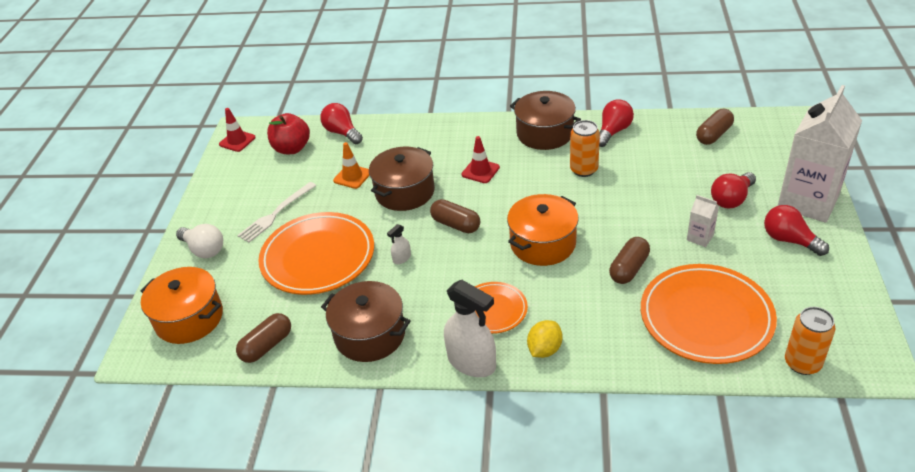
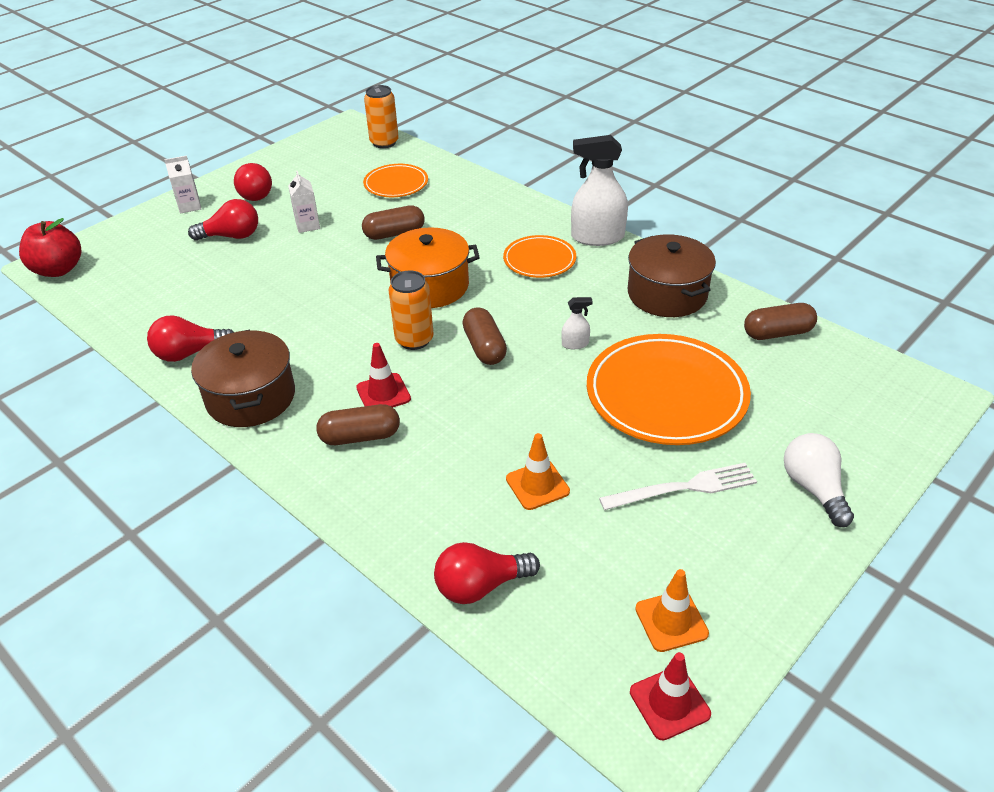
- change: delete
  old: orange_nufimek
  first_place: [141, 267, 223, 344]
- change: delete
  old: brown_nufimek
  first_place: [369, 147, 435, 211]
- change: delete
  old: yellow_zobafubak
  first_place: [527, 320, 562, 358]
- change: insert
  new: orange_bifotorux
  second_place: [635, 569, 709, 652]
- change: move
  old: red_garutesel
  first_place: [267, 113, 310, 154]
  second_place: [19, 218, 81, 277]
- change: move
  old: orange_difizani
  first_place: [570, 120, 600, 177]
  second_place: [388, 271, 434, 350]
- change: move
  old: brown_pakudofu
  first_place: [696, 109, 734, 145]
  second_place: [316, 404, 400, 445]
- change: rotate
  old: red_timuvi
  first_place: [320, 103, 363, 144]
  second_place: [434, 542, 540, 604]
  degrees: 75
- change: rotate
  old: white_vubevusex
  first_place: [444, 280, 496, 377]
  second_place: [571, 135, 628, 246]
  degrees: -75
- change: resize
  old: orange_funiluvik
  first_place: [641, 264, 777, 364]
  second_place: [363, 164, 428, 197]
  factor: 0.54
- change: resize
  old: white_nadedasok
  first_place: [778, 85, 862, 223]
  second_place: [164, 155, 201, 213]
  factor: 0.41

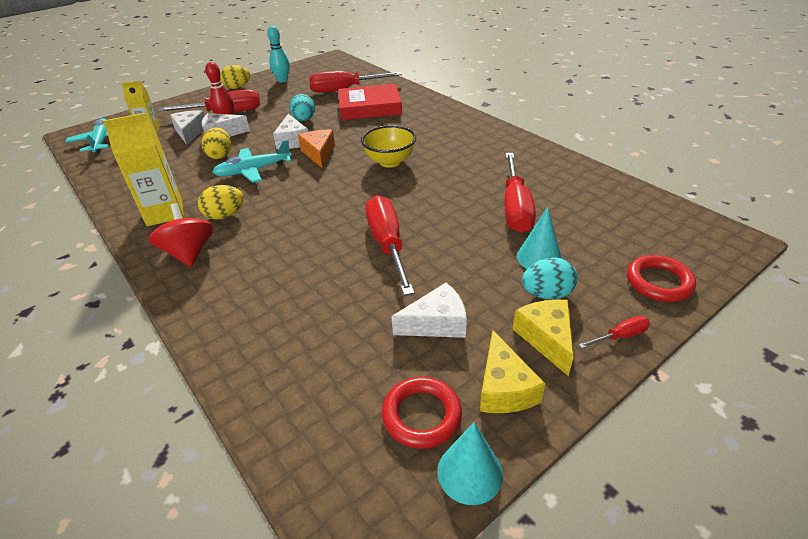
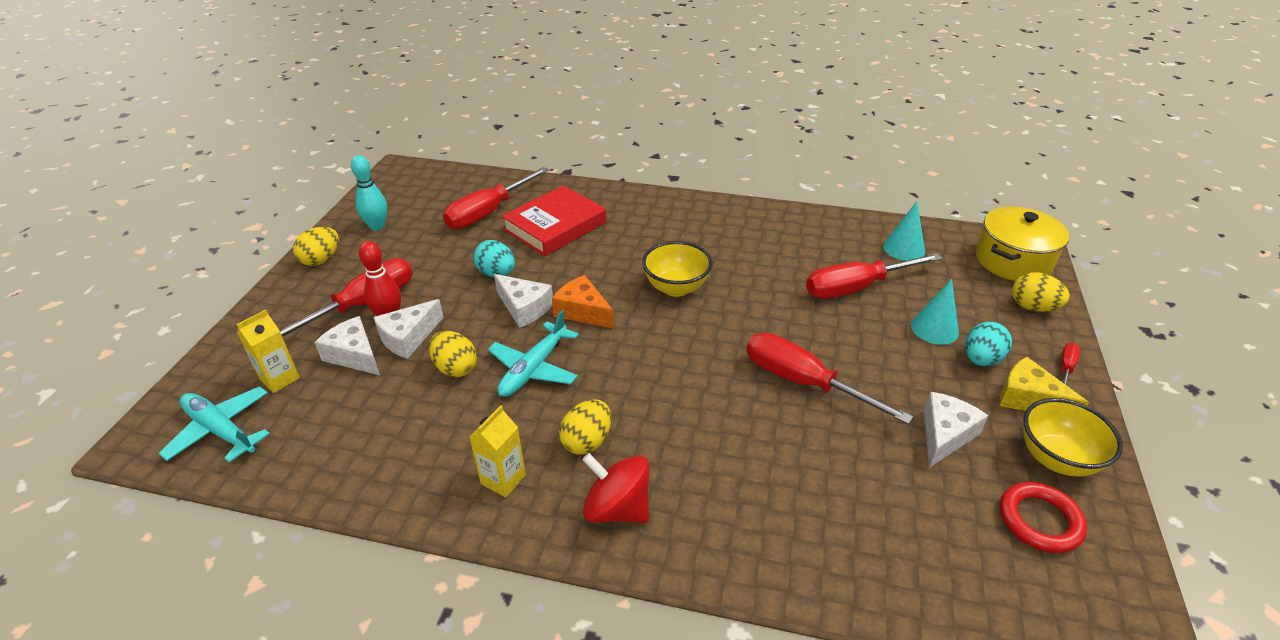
- change: insert
  new: yellow_nufimek
  second_place: [976, 207, 1069, 281]
- change: move
  old: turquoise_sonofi
  first_place: [437, 422, 503, 505]
  second_place: [883, 201, 925, 261]
- change: replace
  old: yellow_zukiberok
  new: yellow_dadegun
  first_place: [480, 330, 545, 413]
  second_place: [1023, 398, 1123, 477]
- change: replace
  old: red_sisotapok
  new: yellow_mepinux
  first_place: [627, 255, 696, 302]
  second_place: [1012, 272, 1070, 312]
- change: rotate
  old: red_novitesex
  first_place: [504, 153, 536, 233]
  second_place: [806, 253, 943, 299]
  degrees: 105
- change: resize
  old: yellow_nadedasok
  first_place: [103, 113, 184, 226]
  second_place: [469, 405, 526, 498]
  factor: 0.62

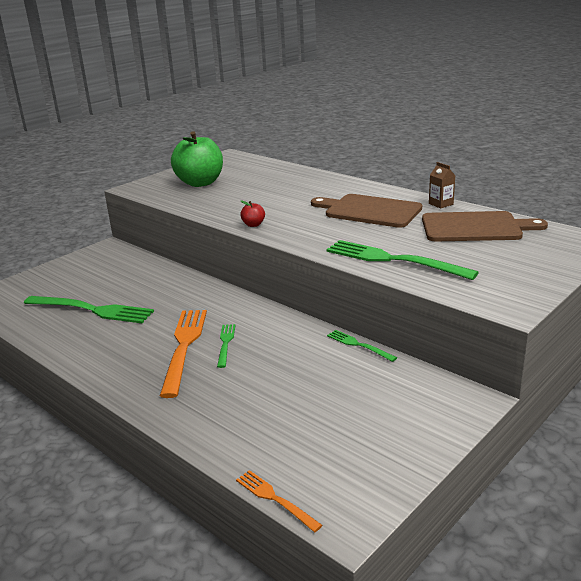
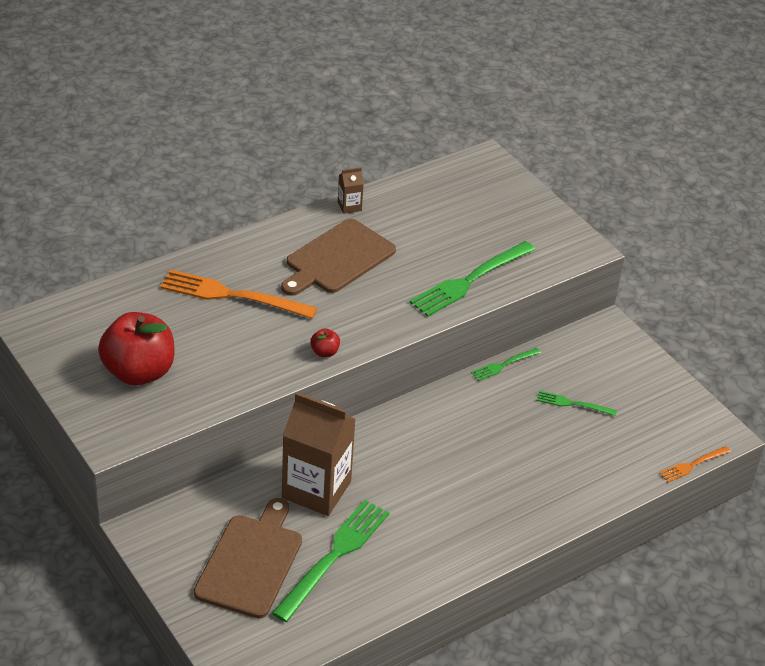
- change: insert
  new: brown_nadedasok
  second_place: [282, 392, 356, 516]
- change: move
  old: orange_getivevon
  first_place: [160, 310, 207, 398]
  second_place: [160, 270, 317, 319]
- change: move
  old: green_getivevon
  first_place: [217, 324, 236, 368]
  second_place: [537, 391, 617, 416]
- change: move
  old: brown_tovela
  first_place: [422, 211, 548, 241]
  second_place: [194, 498, 302, 618]
- change: recolor
  old: green_garutesel
  new: red_garutesel
  first_place: [171, 131, 223, 187]
  second_place: [98, 312, 175, 385]

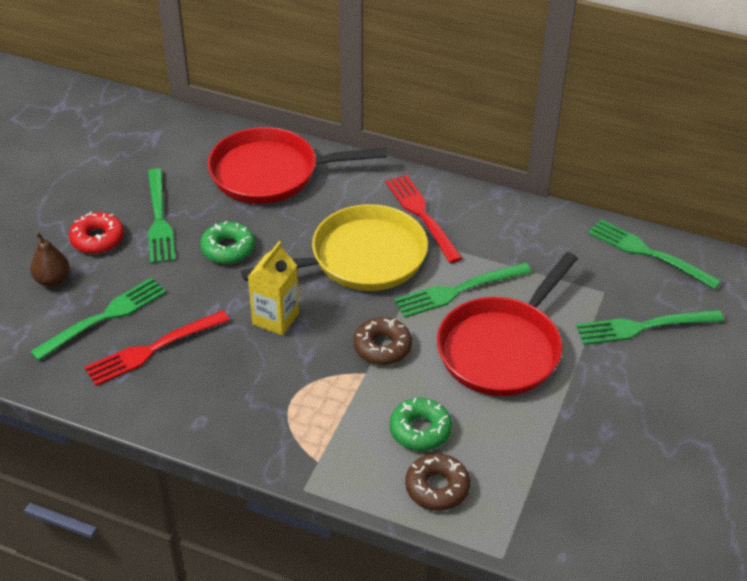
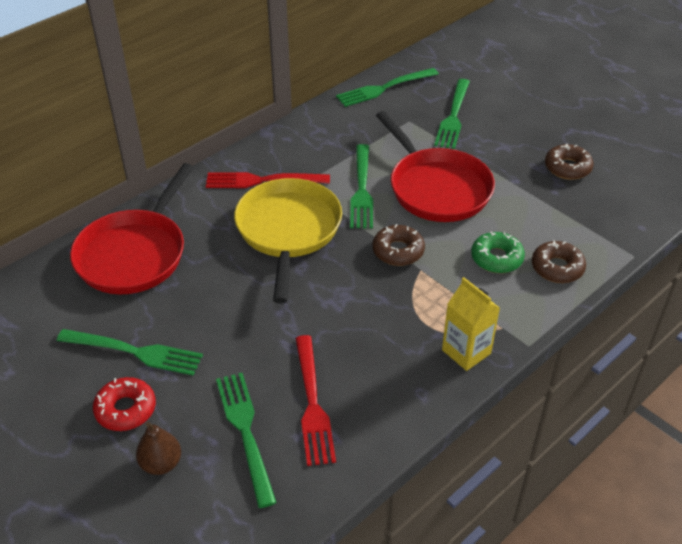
- change: delete
  old: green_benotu
  first_place: [200, 221, 255, 264]
- change: insert
  new: brown_benotu
  second_place: [545, 143, 594, 180]
- change: move
  old: yellow_nadedasok
  first_place: [248, 241, 299, 336]
  second_place: [442, 277, 500, 371]

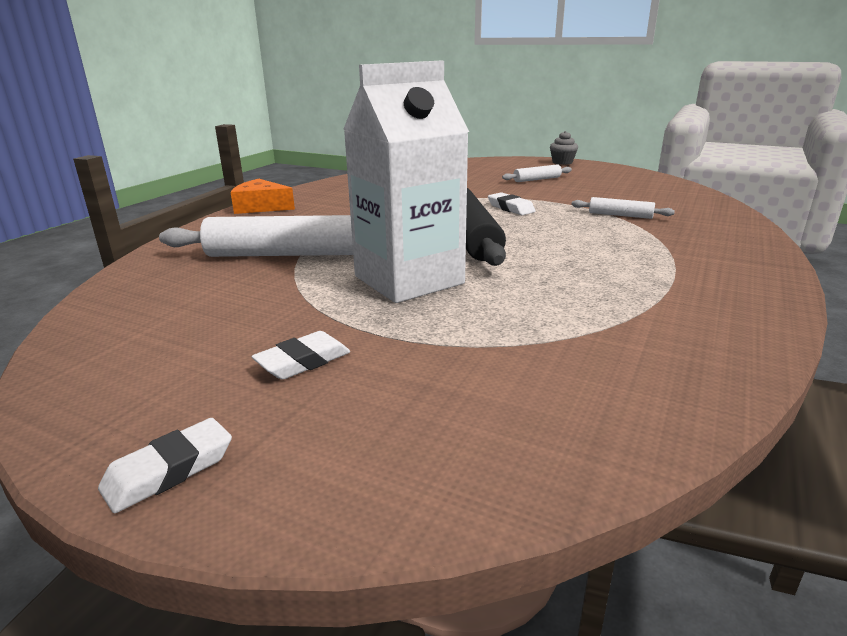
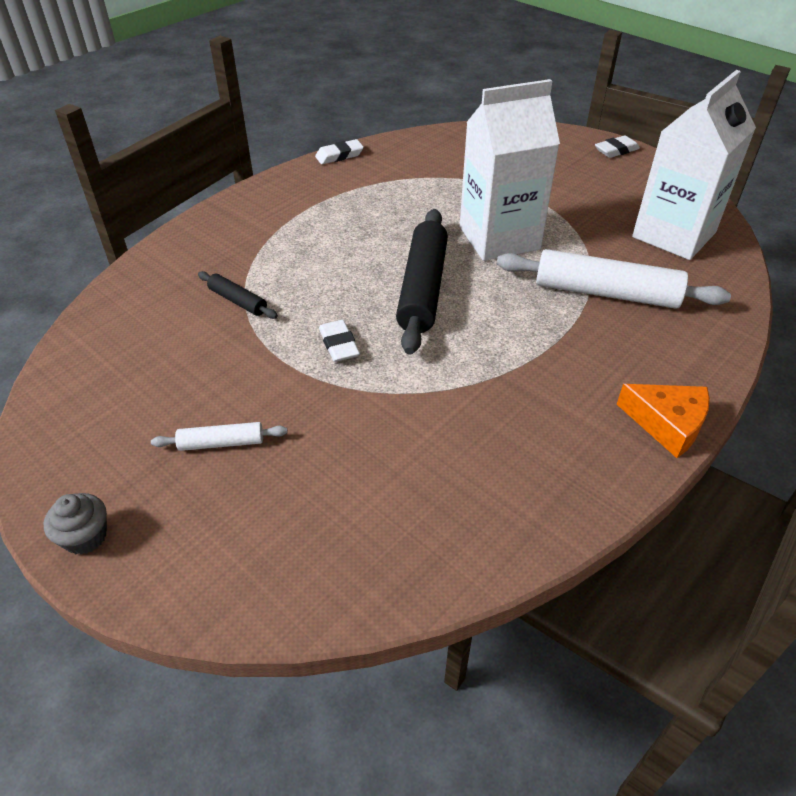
- change: insert
  new: white_nadedasok
  second_place: [632, 70, 756, 260]
- change: move
  old: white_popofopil
  first_place: [251, 331, 350, 379]
  second_place: [315, 139, 364, 164]
- change: recolor
  old: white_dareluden
  new: black_dareluden
  first_place: [571, 197, 675, 219]
  second_place: [198, 271, 278, 319]

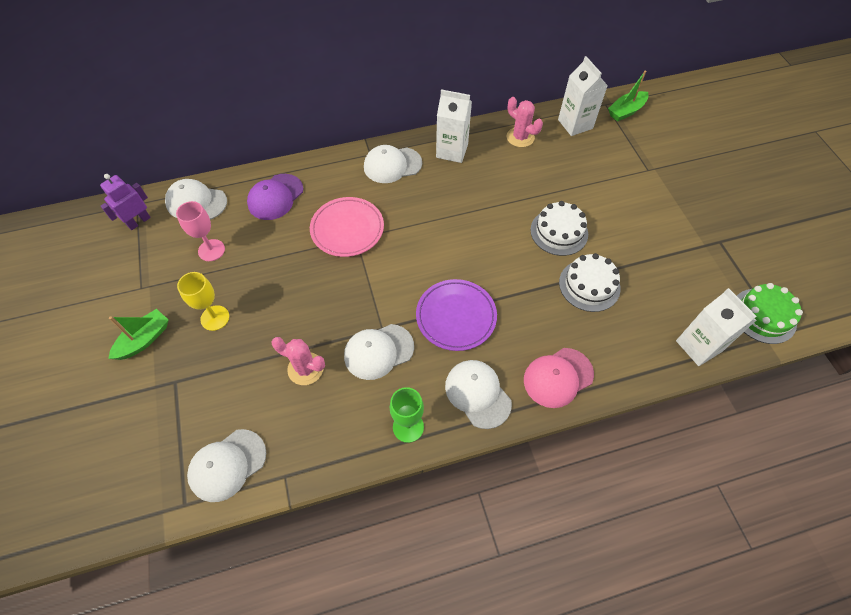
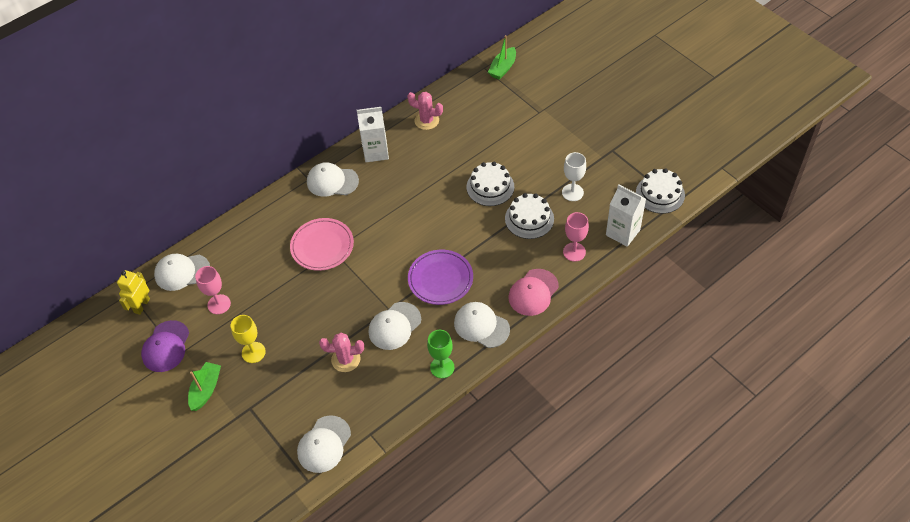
- change: delete
  old: white_nadedasok
  first_place: [558, 56, 608, 136]
- change: insert
  new: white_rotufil
  second_place: [562, 152, 586, 201]
- change: insert
  new: pink_rotufil
  second_place: [563, 212, 589, 262]
- change: move
  old: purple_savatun
  first_place: [247, 174, 303, 220]
  second_place: [141, 320, 189, 372]
- change: recolor
  old: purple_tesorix
  new: yellow_tesorix
  first_place: [100, 174, 151, 230]
  second_place: [117, 270, 150, 315]
- change: recolor
  old: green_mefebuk
  new: white_mefebuk
  first_place: [737, 283, 803, 344]
  second_place: [636, 168, 685, 214]
- change: rotate
  old: white_savatun
  first_place: [364, 145, 422, 183]
  second_place: [307, 162, 359, 197]
  degrees: 45

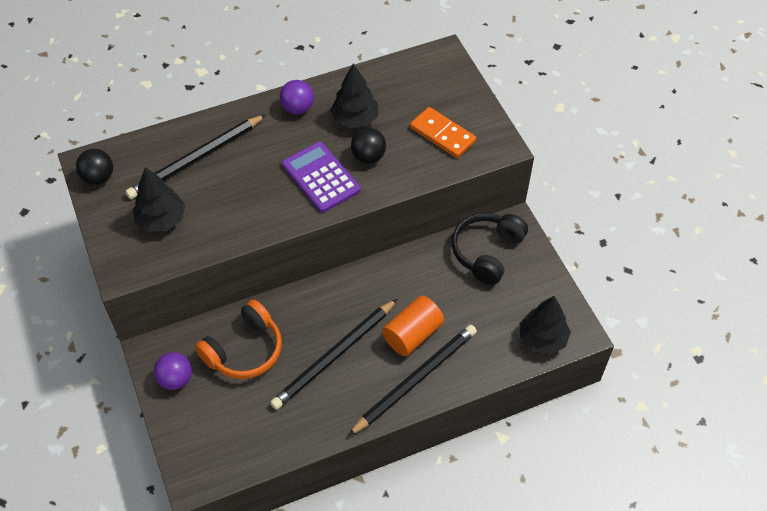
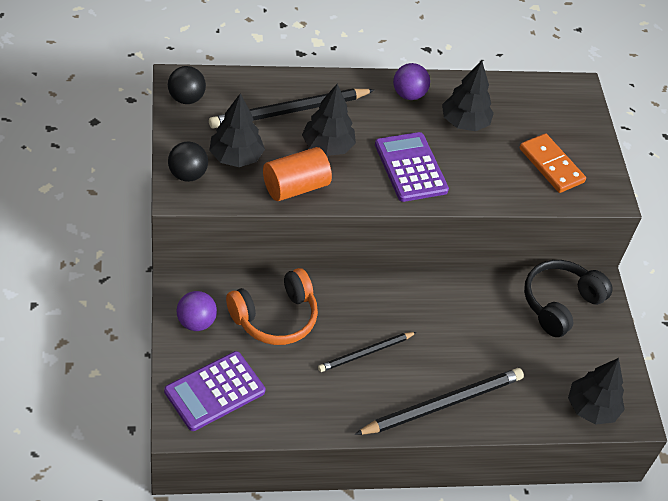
- change: insert
  new: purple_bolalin
  second_place: [164, 351, 265, 431]
- change: insert
  new: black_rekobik
  second_place: [302, 84, 356, 156]
- change: move
  old: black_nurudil
  first_place: [351, 128, 386, 163]
  second_place: [168, 142, 208, 182]
- change: move
  old: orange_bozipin
  first_place: [382, 296, 444, 356]
  second_place: [263, 147, 332, 201]
- change: resize
  old: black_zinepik
  first_place: [270, 299, 397, 410]
  second_place: [318, 332, 417, 372]
  factor: 0.6

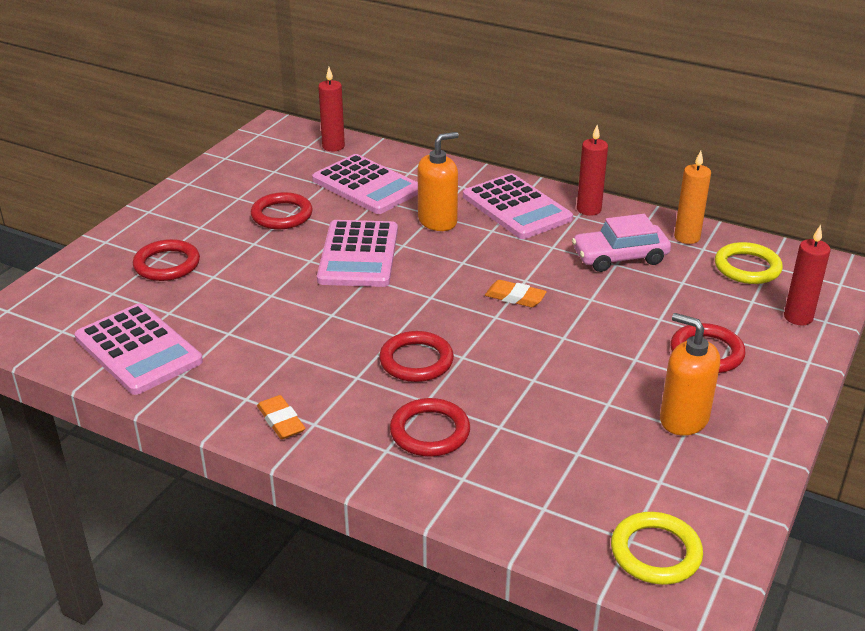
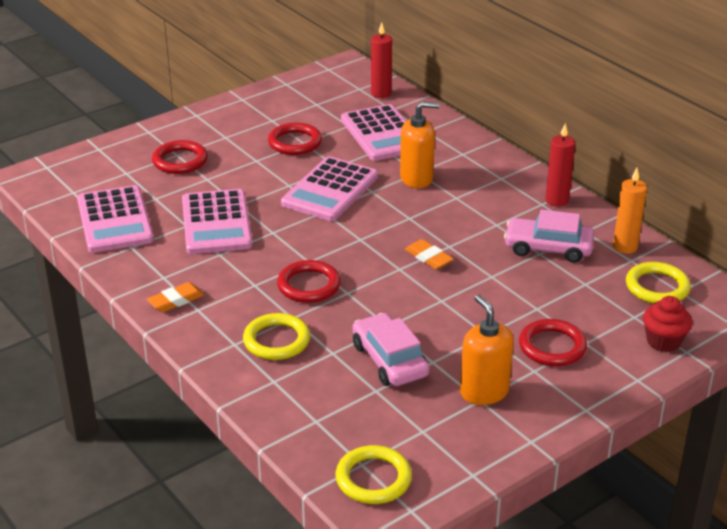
- change: insert
  new: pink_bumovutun
  second_place: [352, 313, 429, 386]
- change: move
  old: pink_bolalin
  first_place: [463, 173, 573, 239]
  second_place: [182, 189, 253, 254]
- change: replace
  old: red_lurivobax
  new: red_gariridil
  first_place: [784, 225, 831, 325]
  second_place: [643, 296, 692, 352]
- change: recolor
  old: red_sisotapok
  new: yellow_sisotapok
  first_place: [390, 398, 470, 457]
  second_place: [243, 313, 310, 360]
- change: rotate
  old: orange_popofopil
  first_place: [257, 395, 305, 439]
  second_place: [147, 282, 204, 312]
  degrees: 60

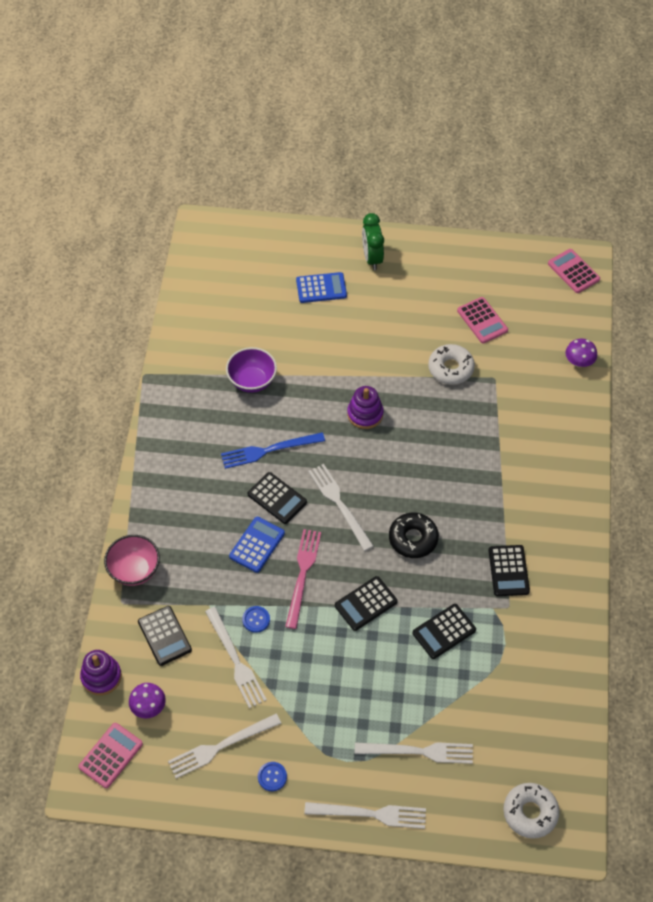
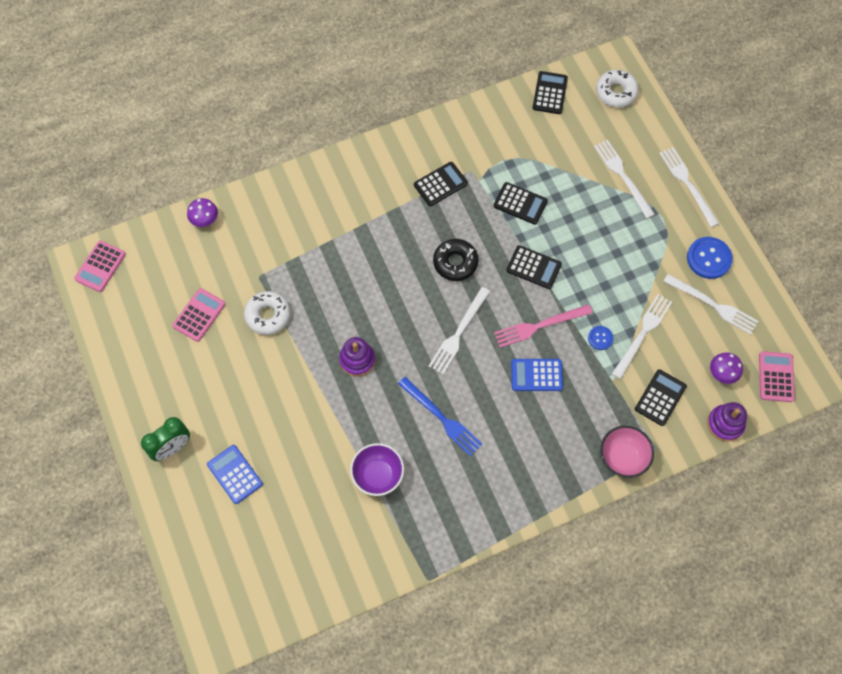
- change: move
  old: black_bolalin
  first_place: [248, 472, 307, 524]
  second_place: [532, 71, 568, 114]
- change: rotate
  old: pink_bolalin
  first_place: [78, 723, 143, 788]
  second_place: [759, 351, 795, 402]
  degrees: 90
- change: resize
  old: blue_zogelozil
  first_place: [258, 762, 287, 791]
  second_place: [687, 237, 733, 279]
  factor: 1.83

